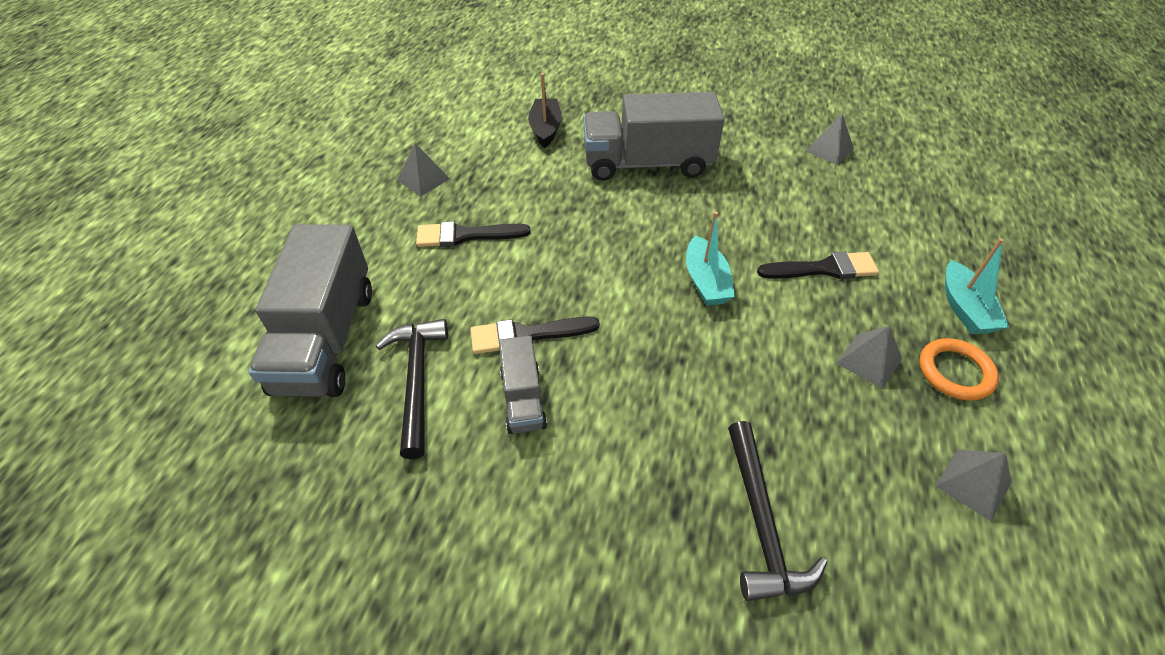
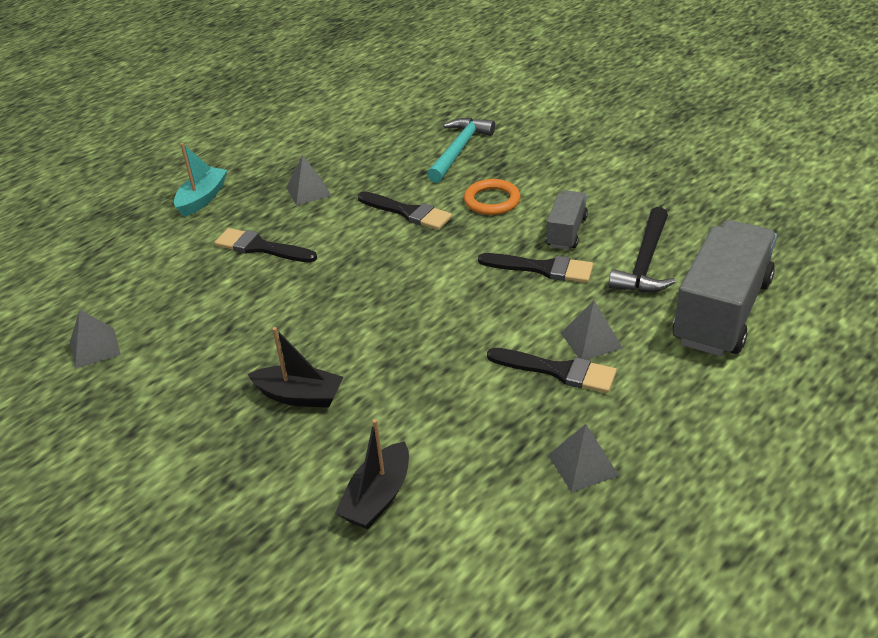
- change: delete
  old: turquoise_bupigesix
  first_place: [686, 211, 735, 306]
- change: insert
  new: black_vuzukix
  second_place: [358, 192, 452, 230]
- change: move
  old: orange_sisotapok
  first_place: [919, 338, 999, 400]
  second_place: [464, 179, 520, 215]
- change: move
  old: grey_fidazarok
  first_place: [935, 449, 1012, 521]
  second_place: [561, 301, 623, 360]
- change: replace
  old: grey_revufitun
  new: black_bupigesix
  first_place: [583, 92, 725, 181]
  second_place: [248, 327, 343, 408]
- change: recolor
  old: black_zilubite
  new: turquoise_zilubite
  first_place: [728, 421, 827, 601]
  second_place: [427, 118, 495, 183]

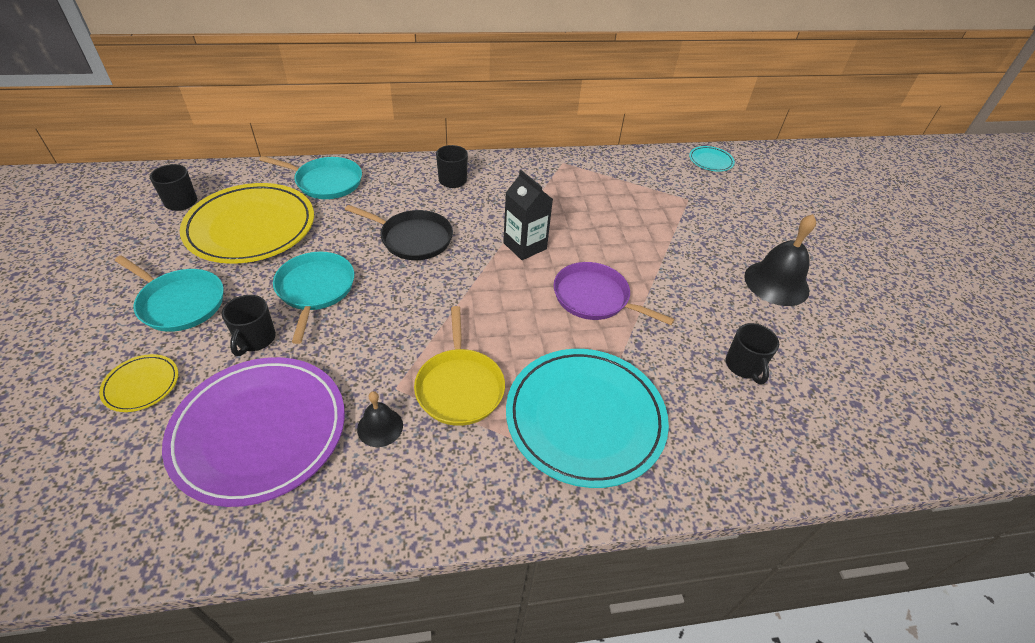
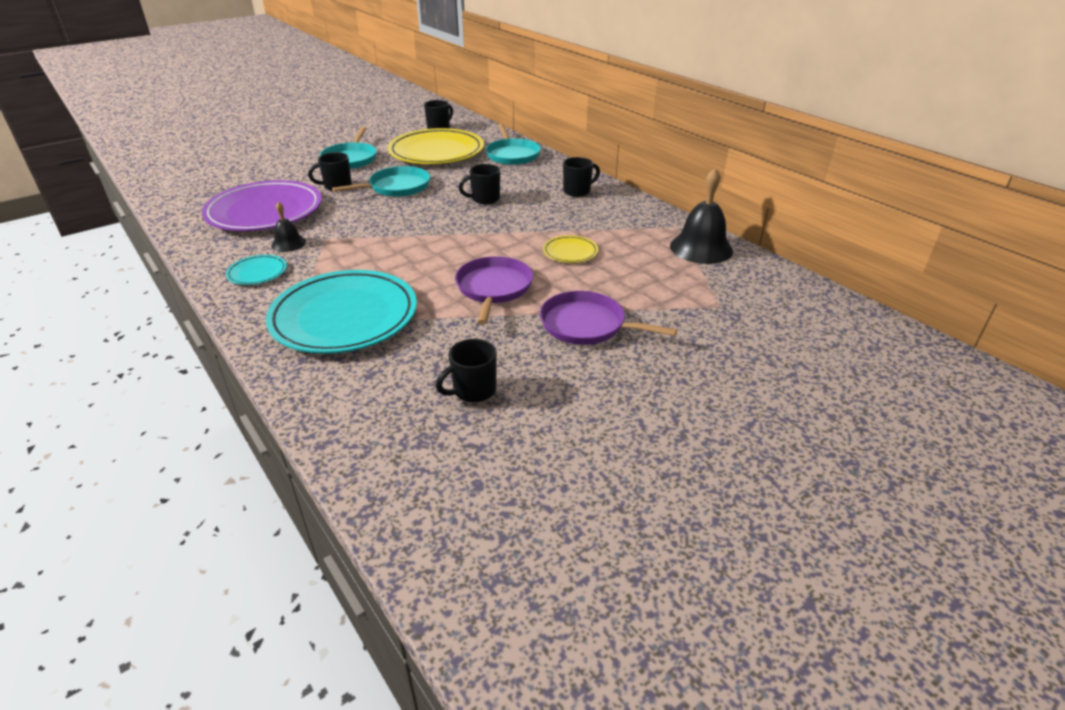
- change: delete
  old: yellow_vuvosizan
  first_place: [414, 306, 505, 426]
- change: delete
  old: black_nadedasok
  first_place: [503, 170, 553, 260]
- change: insert
  new: purple_vuvosizan
  second_place: [540, 291, 677, 345]
- change: move
  old: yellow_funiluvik
  first_place: [99, 354, 178, 412]
  second_place: [543, 235, 598, 263]
- change: move
  old: turquoise_funiluvik
  first_place: [689, 146, 735, 172]
  second_place: [226, 255, 287, 285]
- change: move
  old: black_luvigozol
  first_place: [744, 214, 816, 306]
  second_place: [670, 168, 733, 264]
- change: replace
  old: black_vuvosizan
  new: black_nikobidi
  first_place: [345, 205, 453, 260]
  second_place: [459, 164, 500, 204]

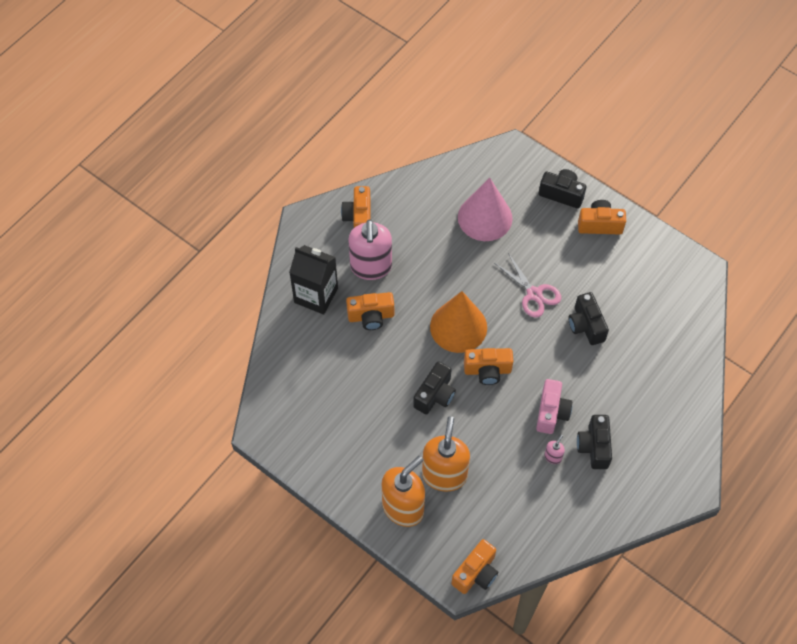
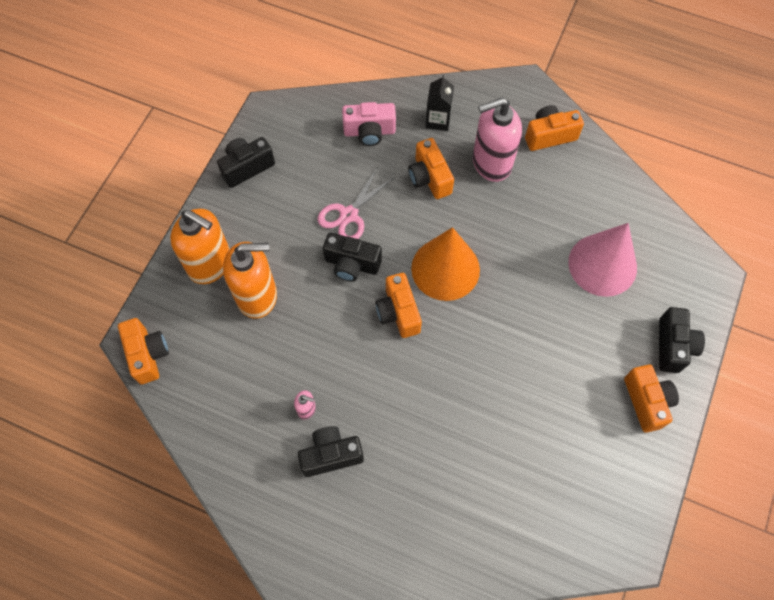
- change: move
  old: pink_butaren
  first_place: [494, 253, 561, 318]
  second_place: [318, 168, 393, 239]
- change: move
  old: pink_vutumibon
  first_place: [536, 379, 572, 434]
  second_place: [342, 102, 396, 146]
- change: move
  old: black_vutumibon
  first_place: [568, 292, 609, 345]
  second_place: [217, 137, 275, 188]
- change: rotate
  old: orange_vutumibon
  first_place: [451, 539, 498, 594]
  second_place: [118, 318, 169, 384]
  degrees: -135
- change: resize
  old: black_nadedasok
  first_place: [289, 245, 338, 315]
  second_place: [425, 75, 454, 131]
  factor: 0.61

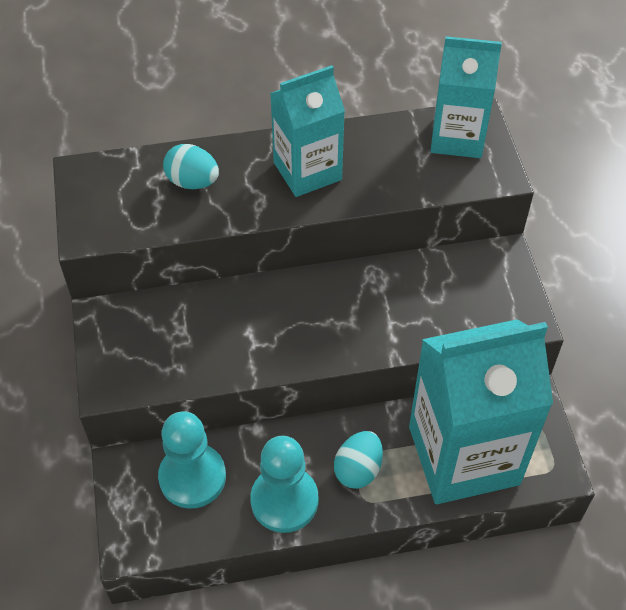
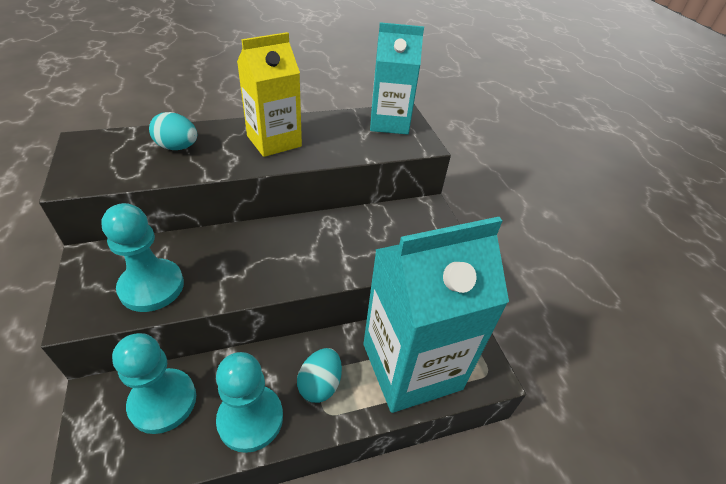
- change: insert
  new: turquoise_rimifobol
  second_place: [101, 203, 184, 312]
- change: recolor
  old: turquoise_nadedasok
  new: yellow_nadedasok
  first_place: [270, 65, 345, 197]
  second_place: [237, 32, 302, 157]

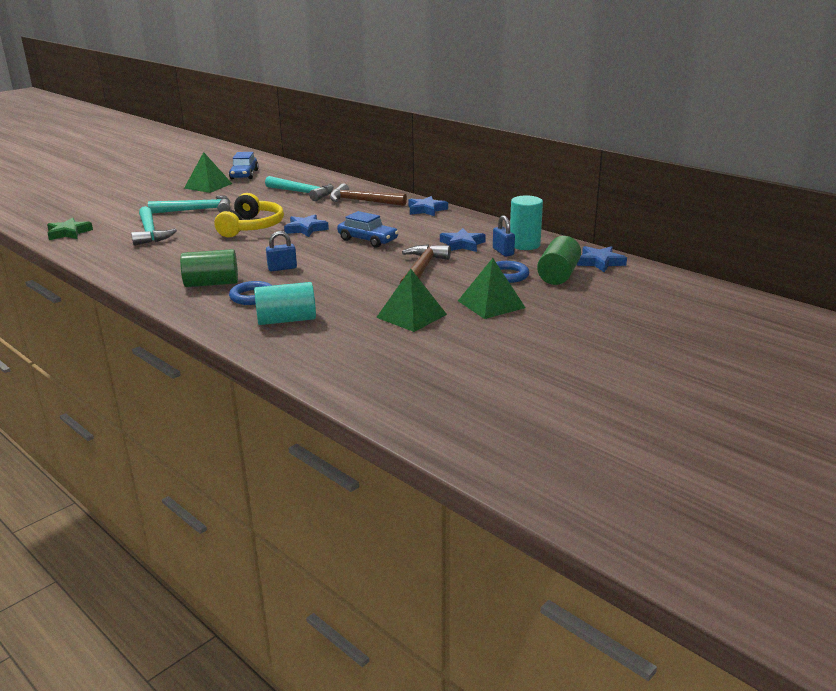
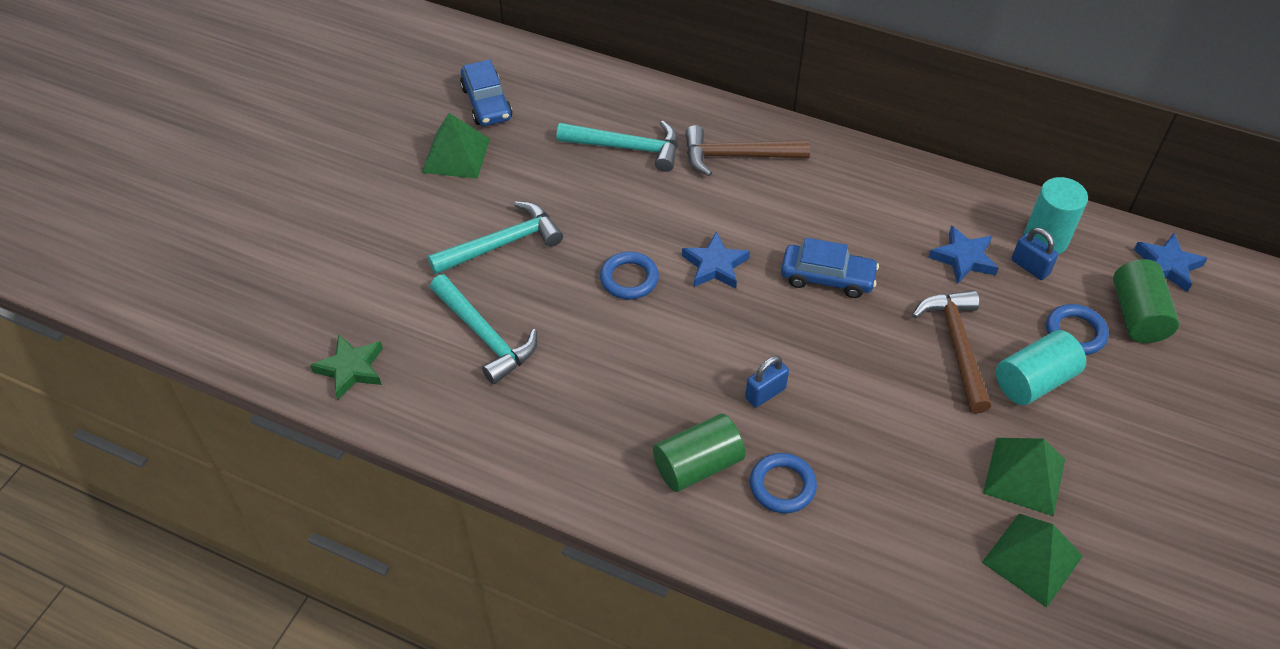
- change: delete
  old: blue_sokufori
  first_place: [408, 196, 448, 216]
- change: move
  old: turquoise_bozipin
  first_place: [254, 282, 316, 325]
  second_place: [996, 330, 1086, 405]
- change: move
  old: green_fidazarok
  first_place: [458, 258, 526, 319]
  second_place: [982, 514, 1083, 607]
- change: replace
  old: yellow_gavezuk
  new: blue_sisotapok
  first_place: [214, 193, 284, 237]
  second_place: [600, 252, 659, 300]

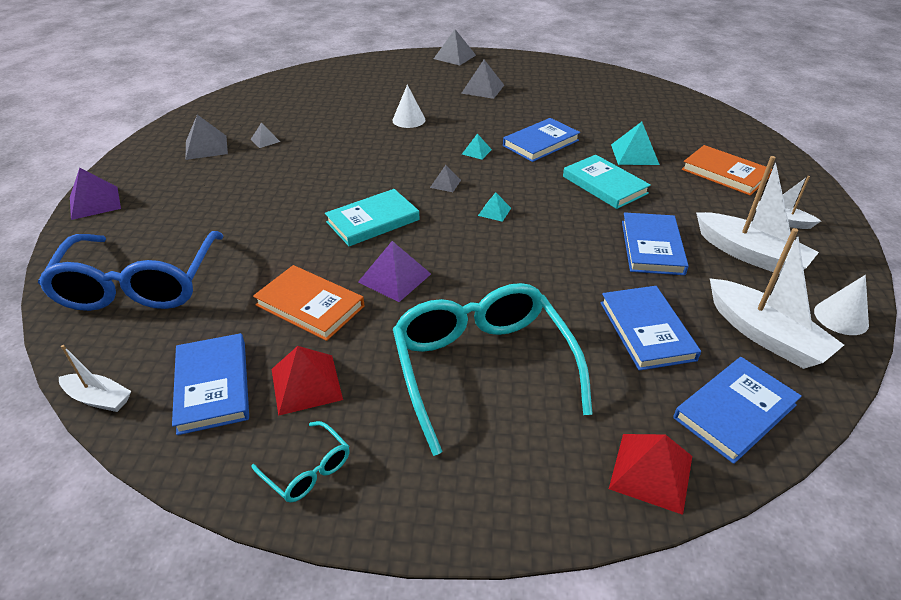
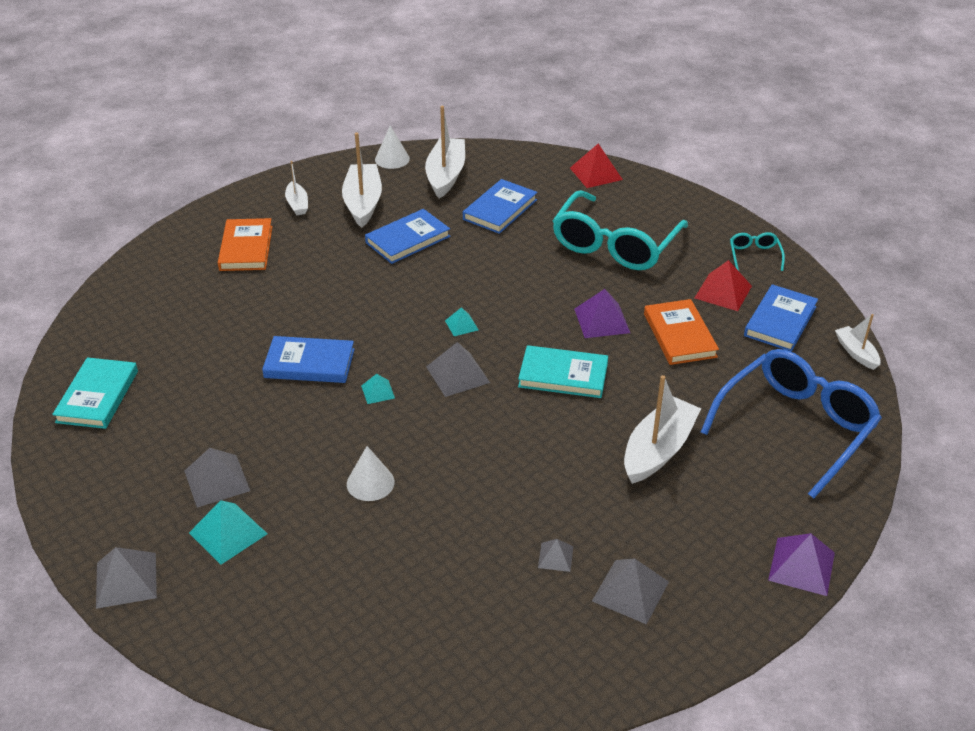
- change: delete
  old: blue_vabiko
  first_place: [673, 357, 802, 464]
- change: insert
  new: white_bupigesix
  second_place: [624, 375, 701, 484]
- change: move
  old: turquoise_vabiko
  first_place: [563, 155, 651, 209]
  second_place: [52, 357, 138, 429]
- change: move
  old: turquoise_fidazarok
  first_place: [611, 122, 660, 165]
  second_place: [189, 500, 267, 565]
- change: resize
  old: grey_fidazarok
  first_place: [430, 165, 461, 192]
  second_place: [426, 342, 490, 397]
  factor: 1.77

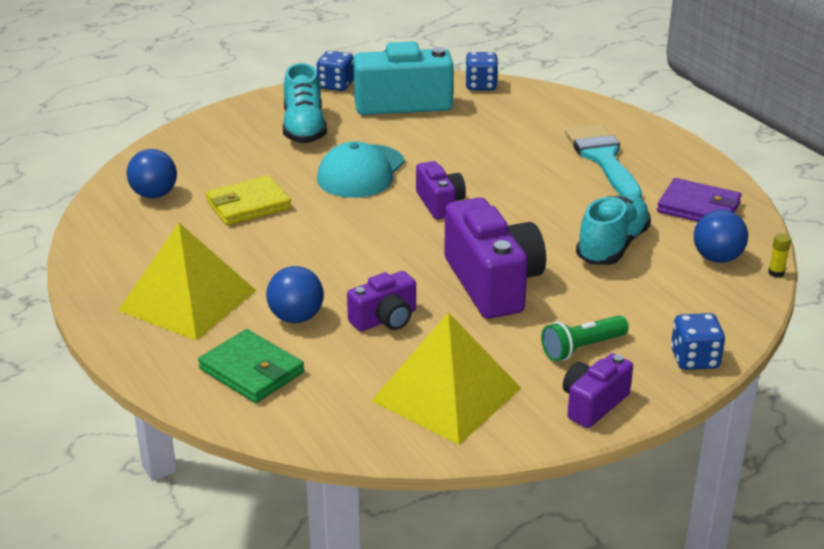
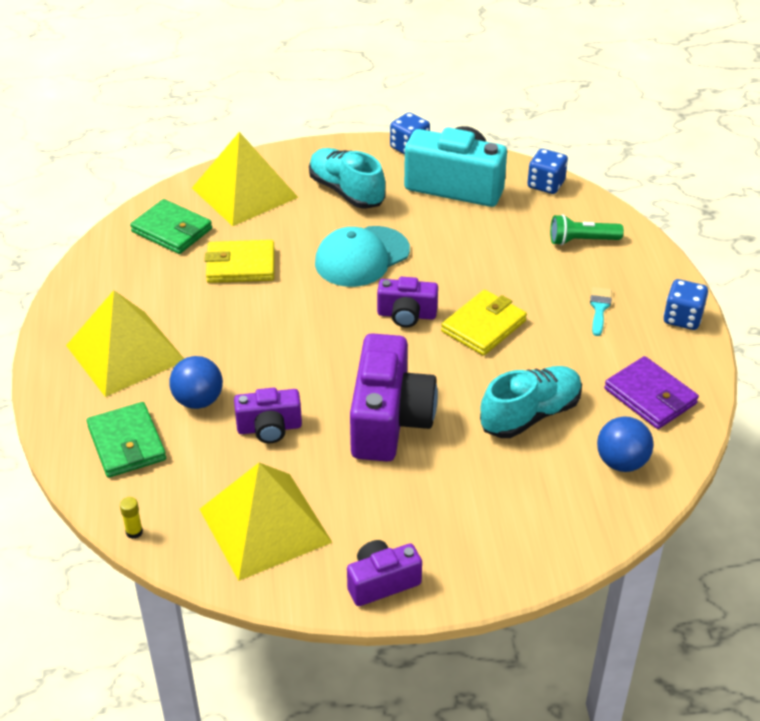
- change: insert
  new: yellow_fidazarok
  second_place: [192, 132, 299, 226]
- change: insert
  new: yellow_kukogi
  second_place: [441, 290, 527, 356]
- change: move
  old: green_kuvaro
  first_place: [541, 315, 629, 361]
  second_place: [550, 214, 624, 245]
- change: move
  old: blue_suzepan
  first_place: [671, 313, 725, 370]
  second_place: [664, 279, 708, 330]
- change: move
  old: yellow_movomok
  first_place: [768, 233, 791, 277]
  second_place: [120, 497, 143, 539]
- change: replace
  old: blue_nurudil
  new: green_kukogi
  first_place: [127, 149, 177, 198]
  second_place: [130, 199, 212, 254]
- change: rotate
  old: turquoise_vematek
  first_place: [283, 63, 327, 143]
  second_place: [309, 148, 385, 209]
  degrees: 120
- change: rotate
  old: purple_vutumibon
  first_place: [416, 161, 466, 219]
  second_place: [377, 277, 438, 327]
  degrees: 90
- change: resize
  old: turquoise_vuzukix
  first_place: [565, 124, 642, 199]
  second_place: [590, 287, 612, 336]
  factor: 0.46

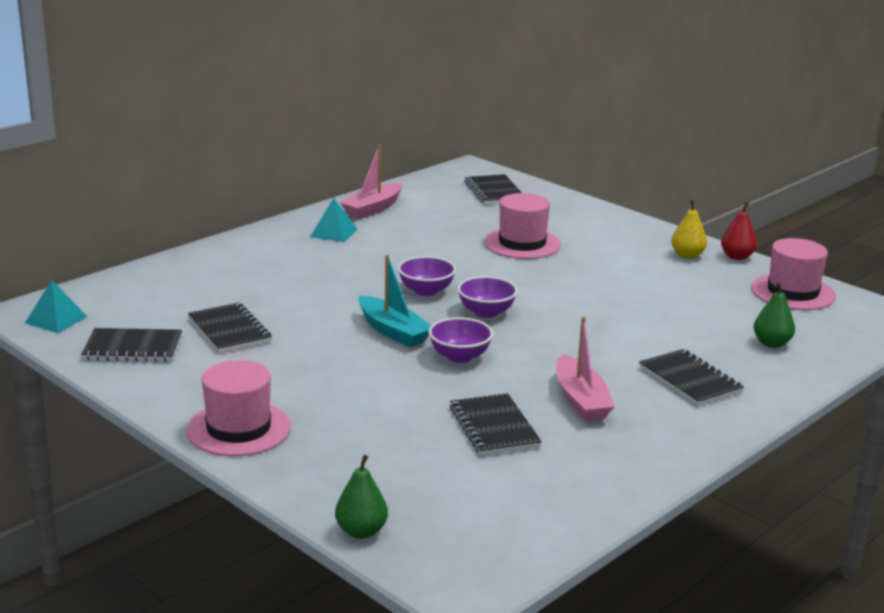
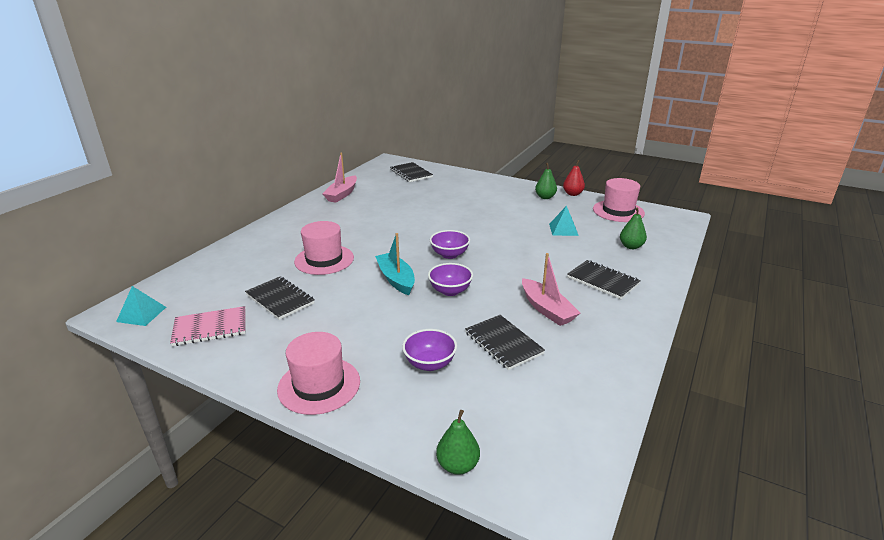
- change: move
  old: turquoise_fidazarok
  first_place: [310, 198, 357, 242]
  second_place: [549, 206, 579, 236]
- change: move
  old: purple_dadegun
  first_place: [398, 256, 456, 296]
  second_place: [402, 329, 457, 371]
- change: move
  old: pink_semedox
  first_place: [484, 193, 561, 259]
  second_place: [294, 221, 354, 275]
- change: recolor
  old: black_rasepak
  new: pink_rasepak
  first_place: [81, 328, 182, 362]
  second_place: [170, 306, 246, 346]
- change: recolor
  old: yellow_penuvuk
  new: green_penuvuk
  first_place: [671, 200, 707, 259]
  second_place: [535, 163, 557, 199]
- change: rotate
  old: turquoise_bupigesix
  first_place: [358, 255, 431, 347]
  second_place: [375, 233, 415, 295]
  degrees: -150

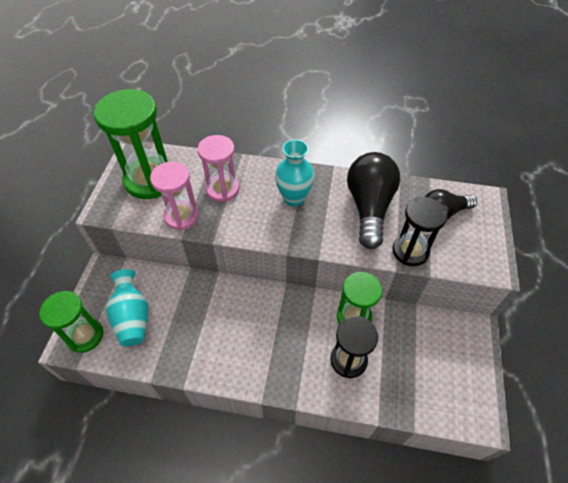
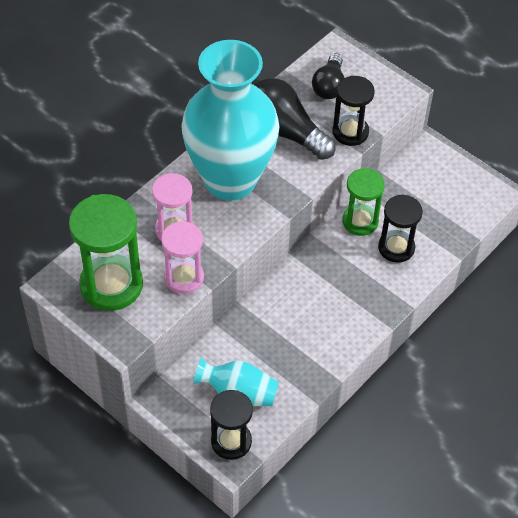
- change: recolor
  old: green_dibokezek
  new: black_dibokezek
  first_place: [39, 291, 103, 353]
  second_place: [210, 390, 253, 460]
- change: resize
  old: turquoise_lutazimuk
  first_place: [275, 139, 315, 207]
  second_place: [181, 40, 279, 201]
  factor: 2.21

